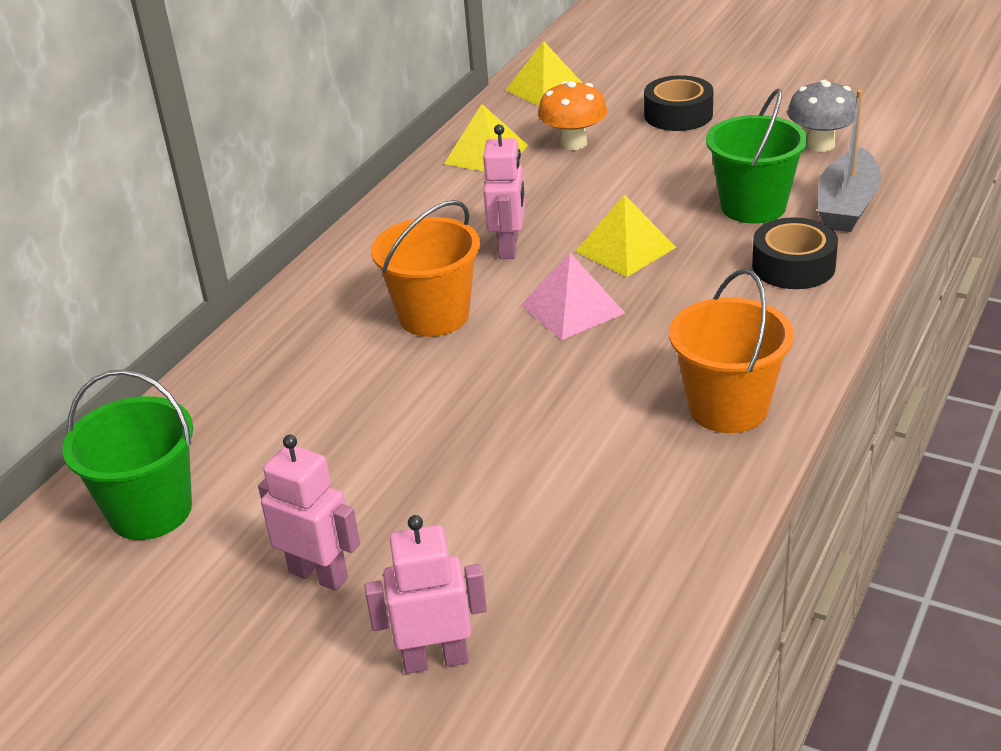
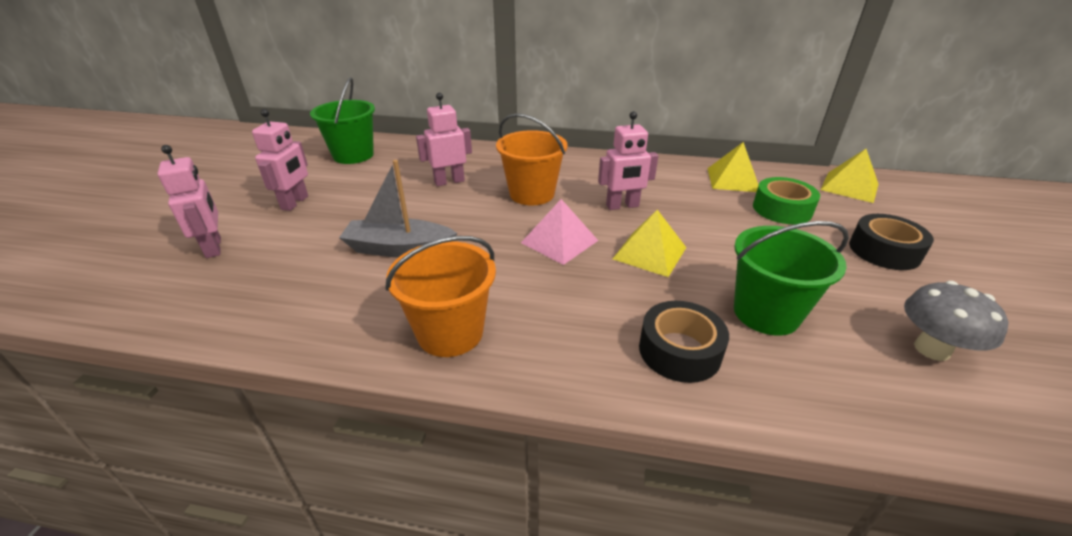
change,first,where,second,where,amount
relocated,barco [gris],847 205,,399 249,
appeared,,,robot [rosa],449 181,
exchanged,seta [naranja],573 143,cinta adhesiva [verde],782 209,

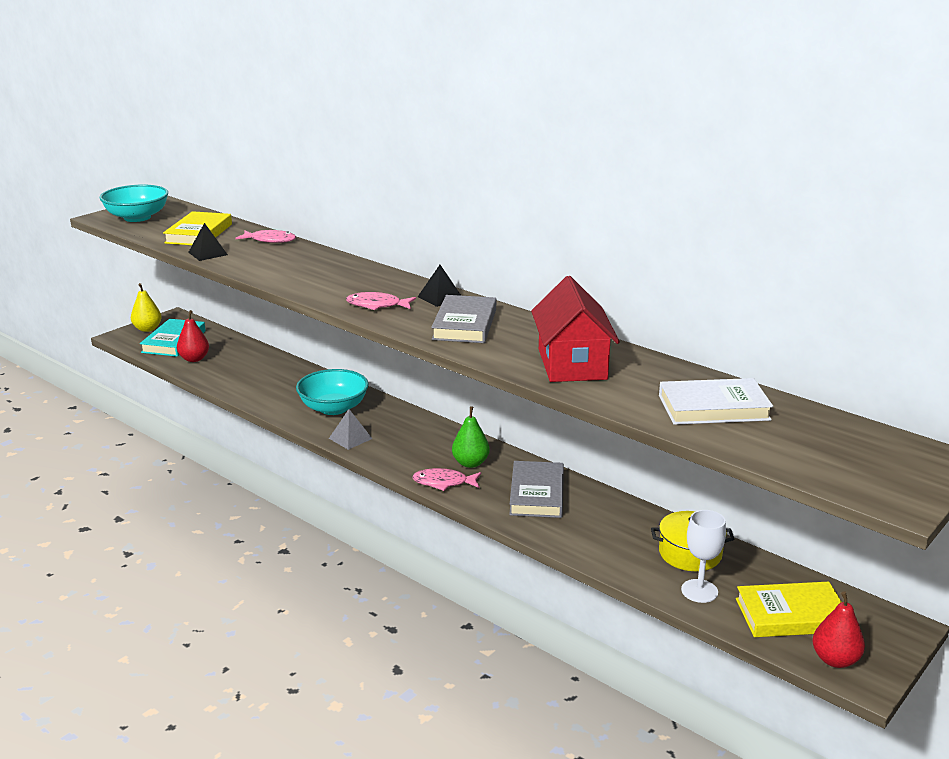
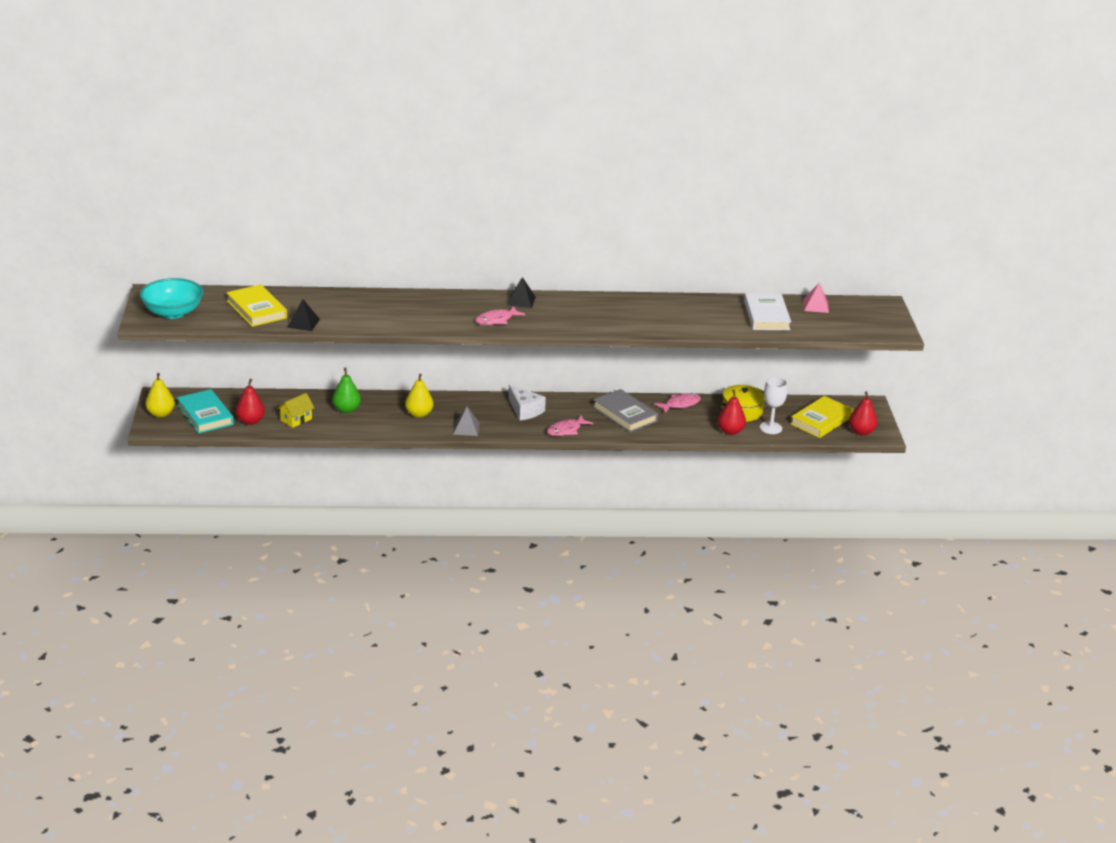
change,first,where,second,where,amount
appeared,,,casa [amarillo],296 419,
relocated,pera [verde],470 463,,346 409,
exchanged,cuenco [turquesa],333 408,pera [amarillo],419 414,
appeared,,,queso [blanco],525 410,
relocated,pez [rosa],270 240,,680 404,
appeared,,,pera [rojo],730 431,
spun,libro [blanco],713 408,,766 316,45 degrees counterclockwise
appeared,,,pirámide [rosa],815 306,
missing,libro [gris],464 324,,,
missing,casa [rojo],572 364,,,

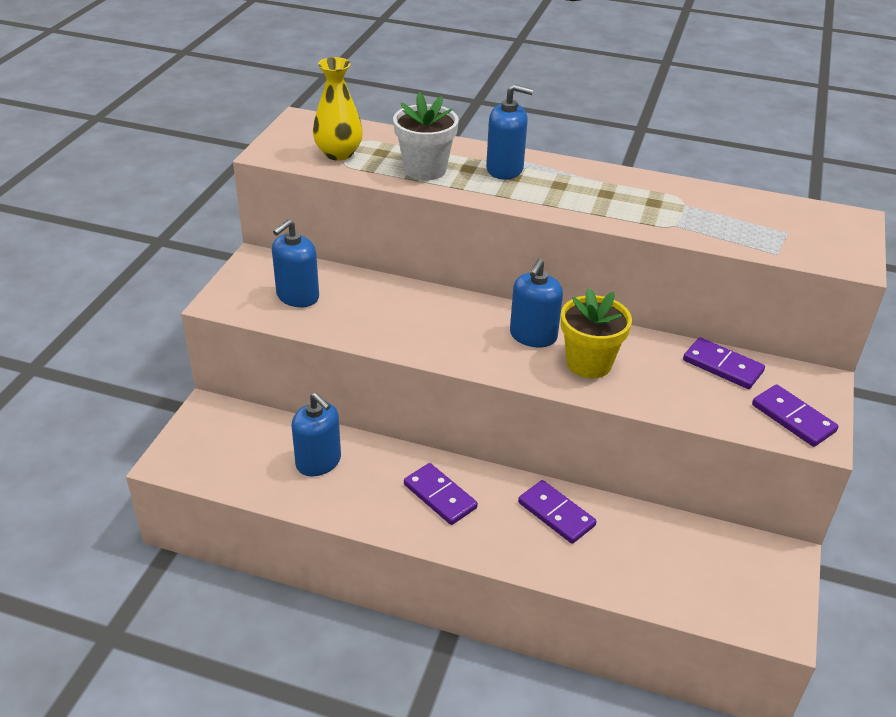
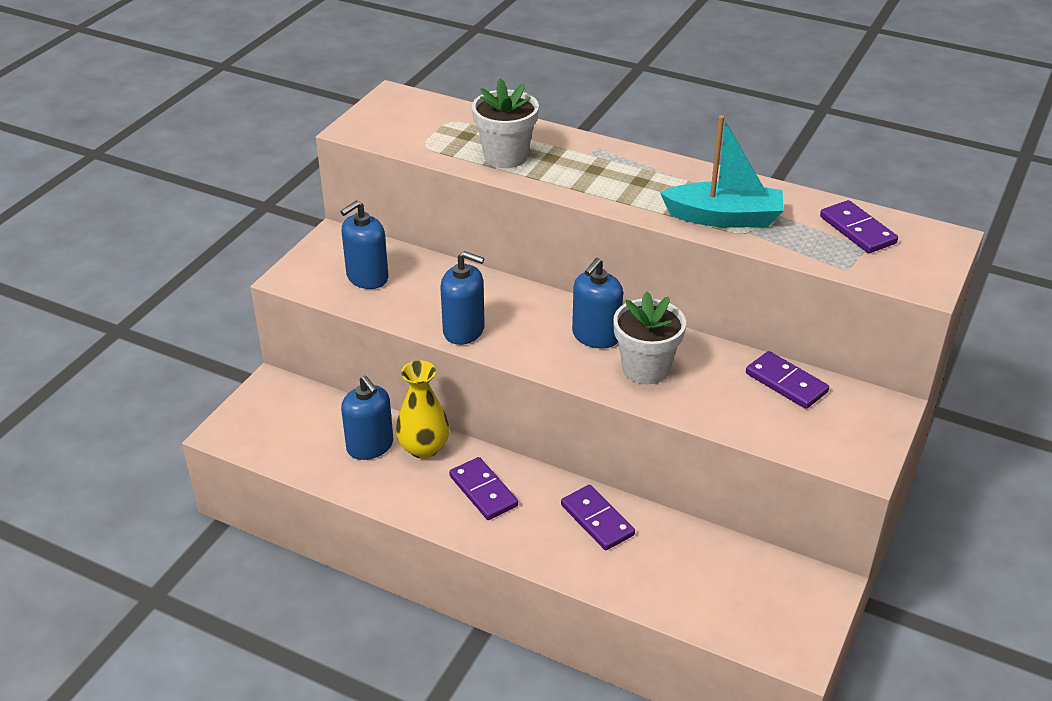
change,first,where,second,where,amount
relocated,florero [amarillo],338 153,,424 448,
relocated,dispensador de jabón [azul],505 169,,464 330,
colour,maceta [amarillo],589 363,maceta [blanco],645 368,
appeared,,,barco [turquesa],724 218,
relocated,ficha de dominó [morado],793 418,,857 230,

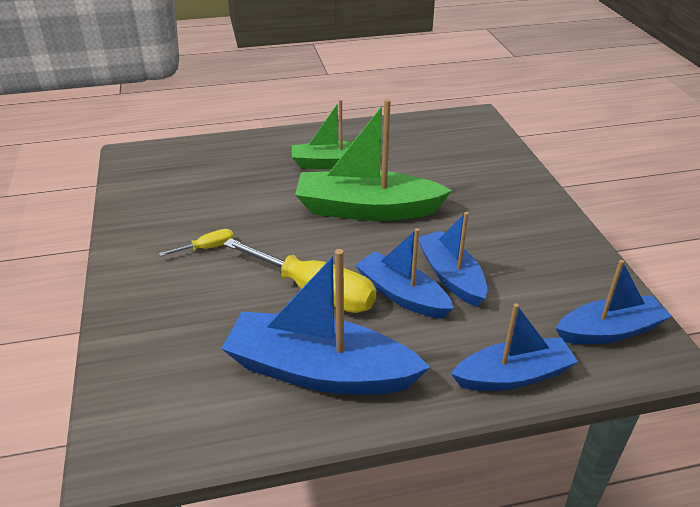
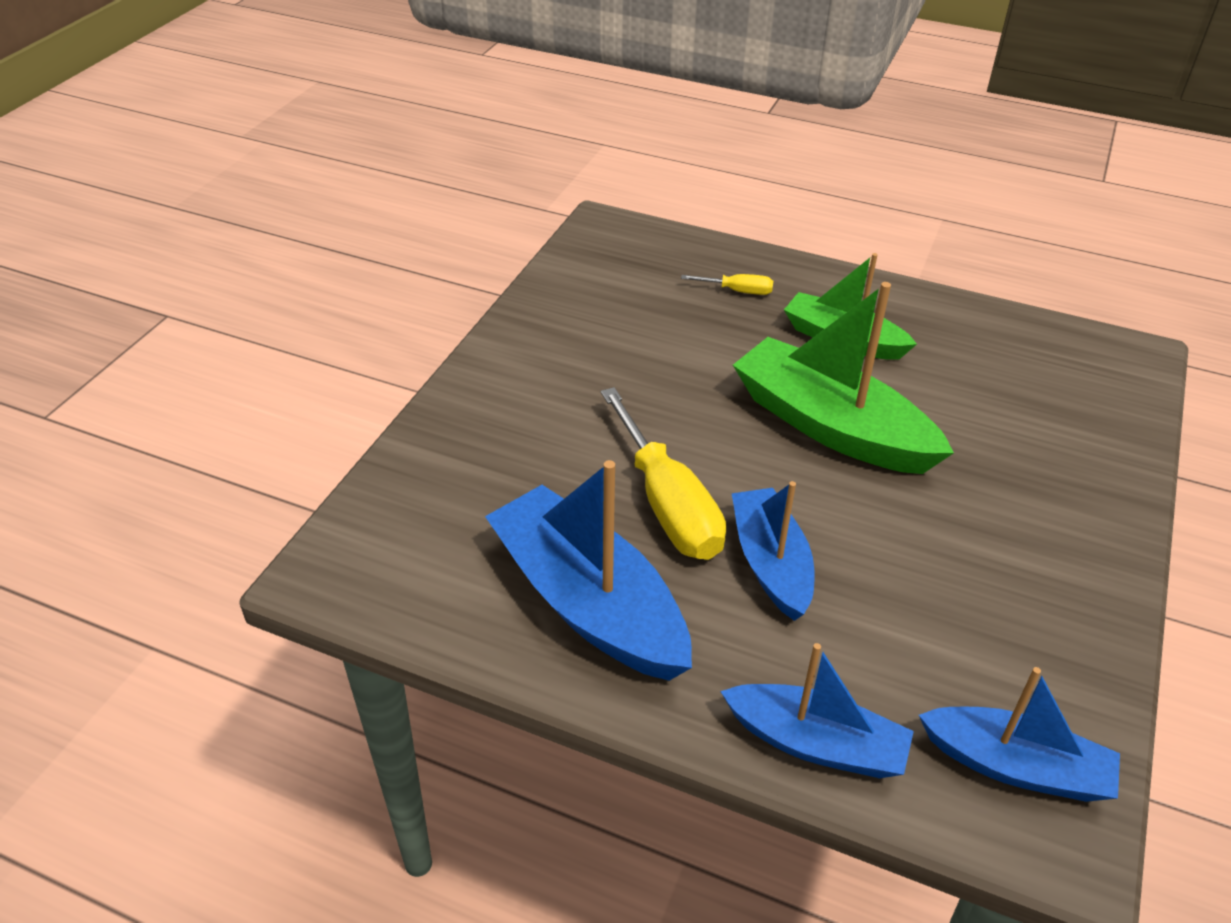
change,first,where,second,where,amount
relocated,destornillador [amarillo],207 248,,738 291,
missing,barco [azul],451 276,,,

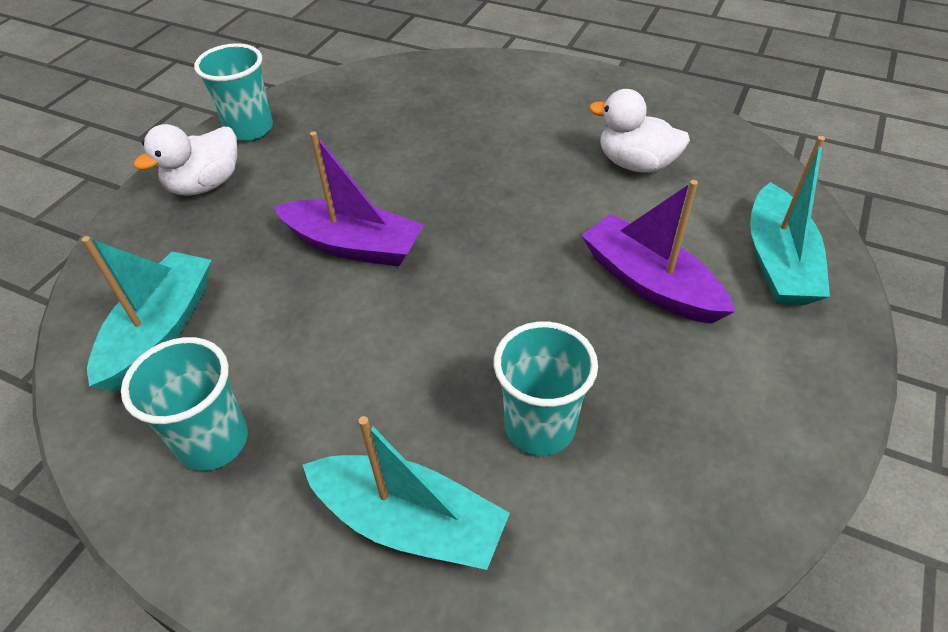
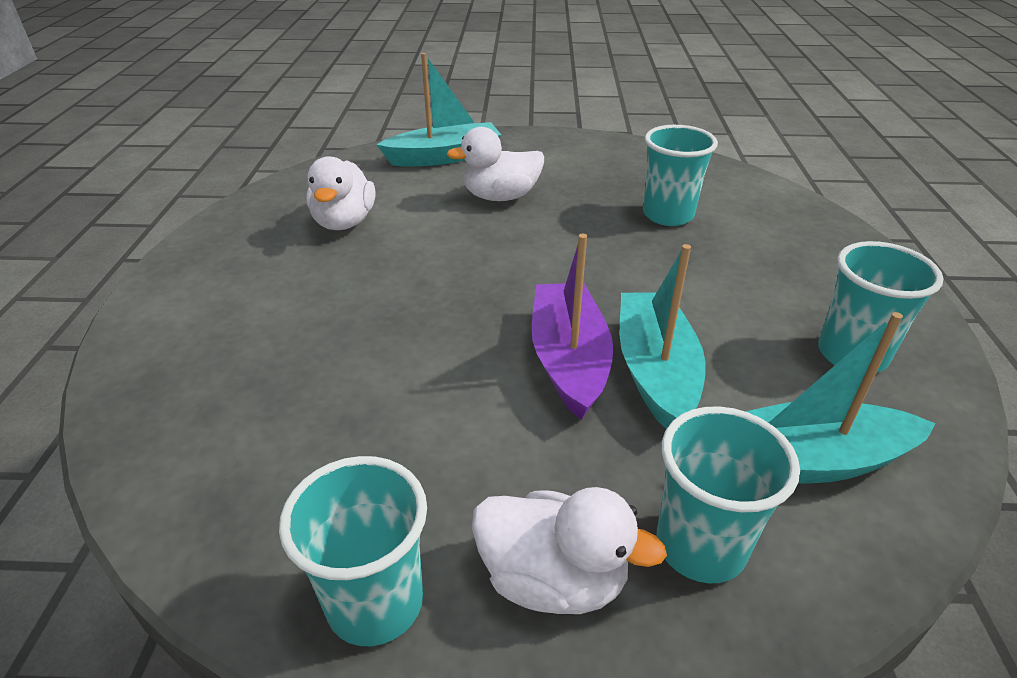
change,first,where,second,where,amount
exchanged,barco [morado],649 283,pato [blanco],500 197,
relocated,barco [turquesa],409 522,,655 371,
appeared,,,vaso [turquesa],700 546,

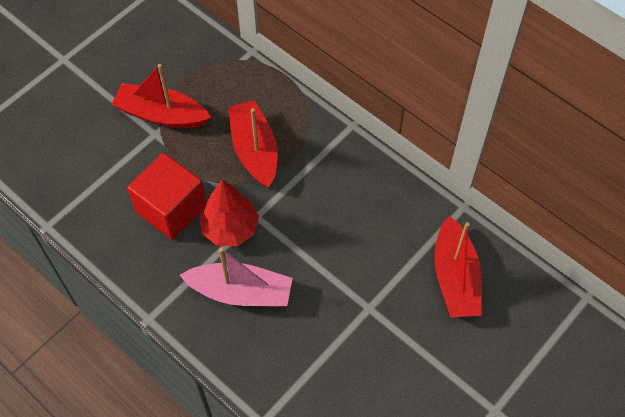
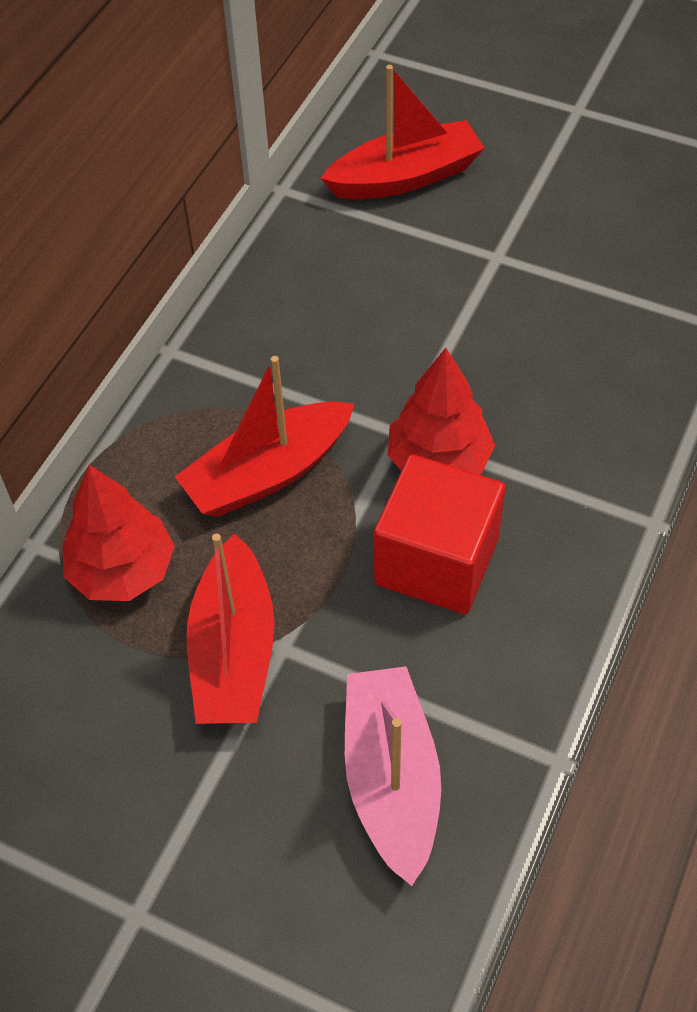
change,first,where,second,where,amount
appeared,,,árbol [rojo],122 570,
relocated,barco [rosa],241 292,,391 779,

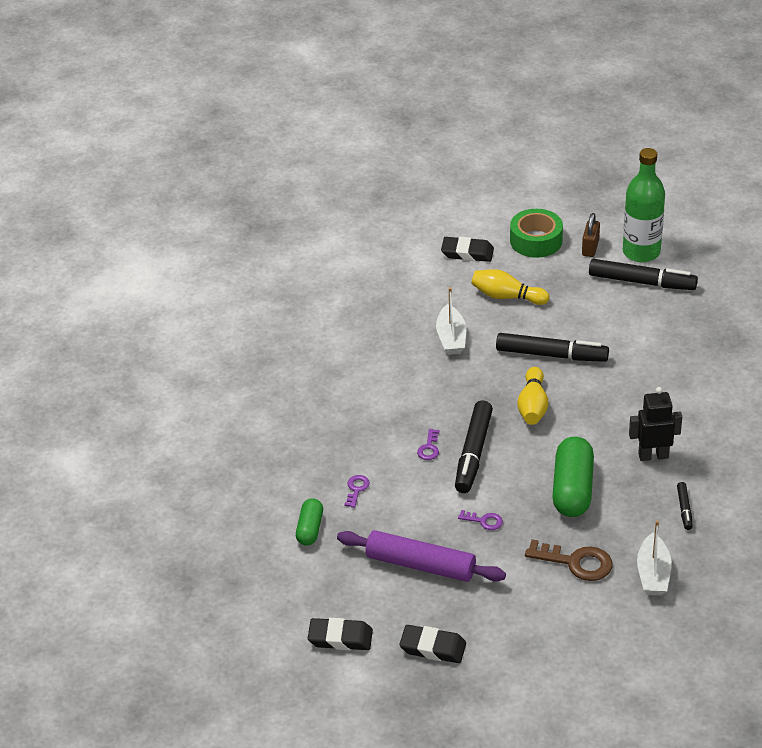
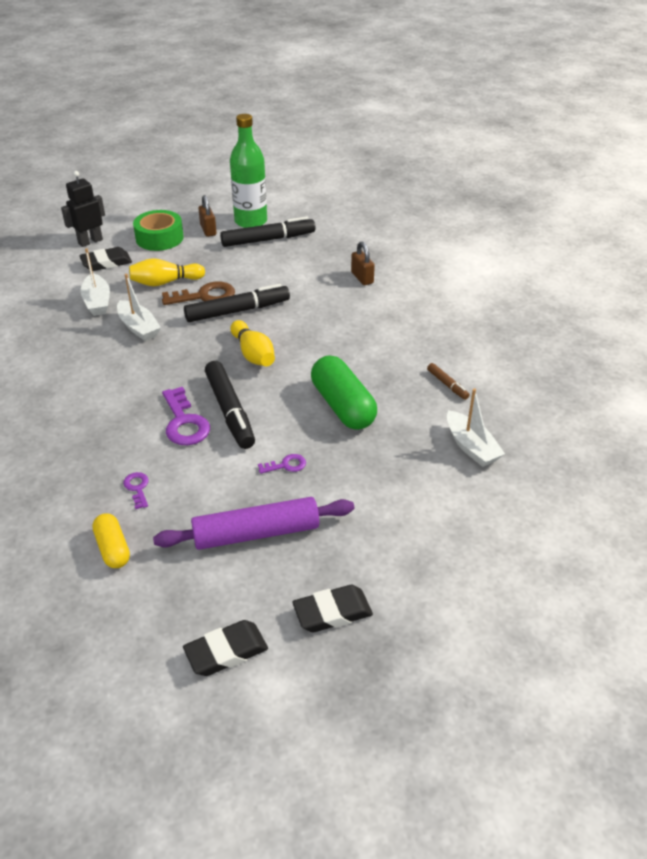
change,first,where,second,where,amount
relocated,robot [negro],653 456,,90 241,
appeared,,,barco [blanco],97 302,
colour,cápsula [verde],310 529,cápsula [amarillo],113 548,
relocated,llave [marrón],576 562,,205 296,
size,llave [morado],429 448,,184 422,x1.90
appeared,,,candado [marrón],362 278,
colour,rotulador [negro],684 509,rotulador [marrón],447 385,

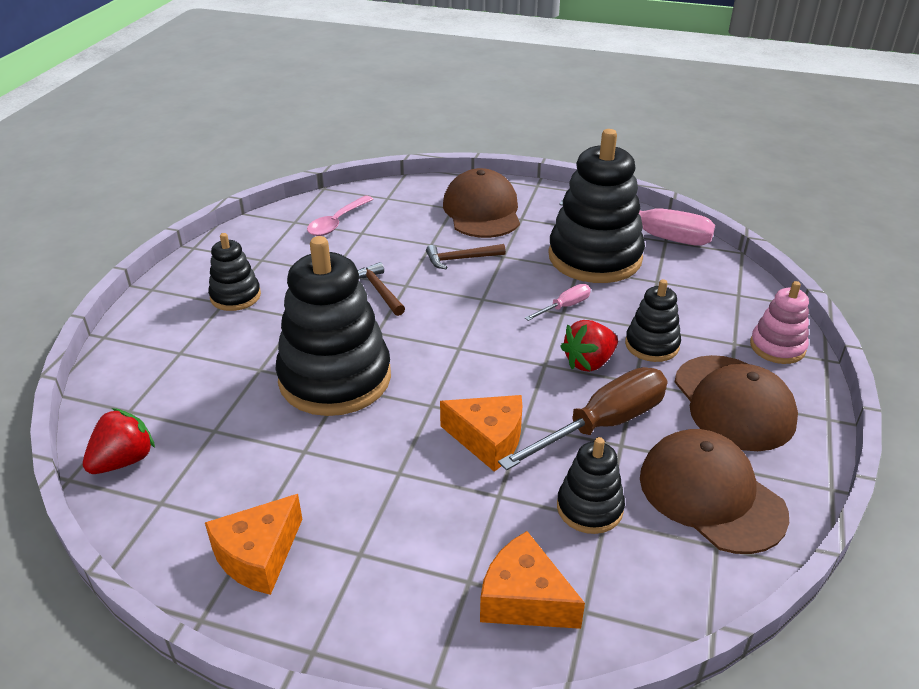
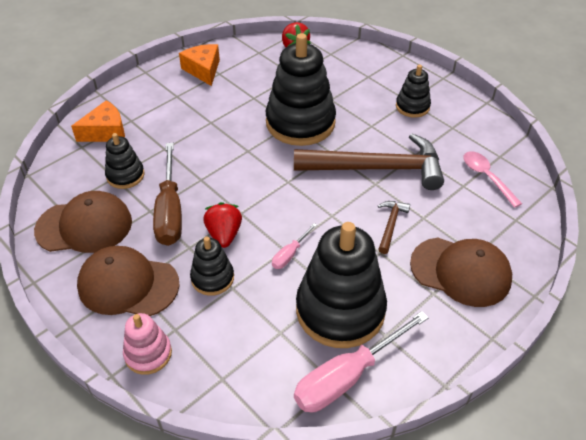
change,first,where,second,where,amount
spun,destornillador [rosa],564 306,,290 254,45 degrees clockwise
size,martillo [marrón],379 291,,377 168,x2.36
missing,queso [naranja],488 439,,,

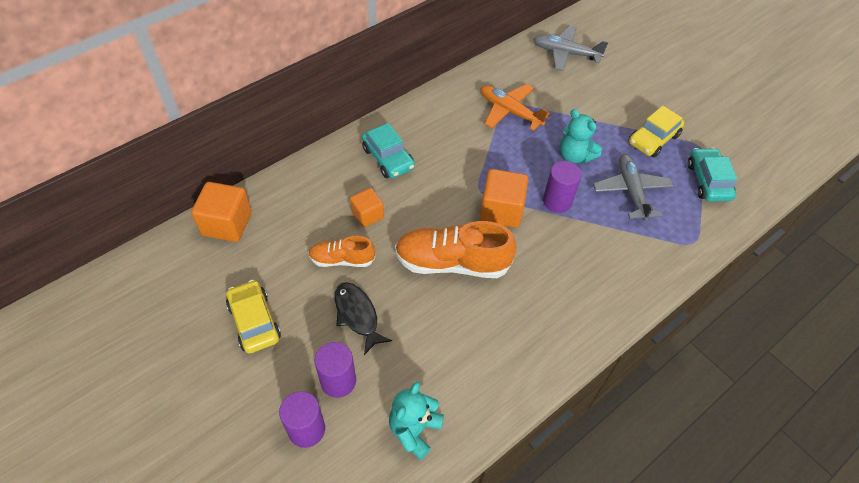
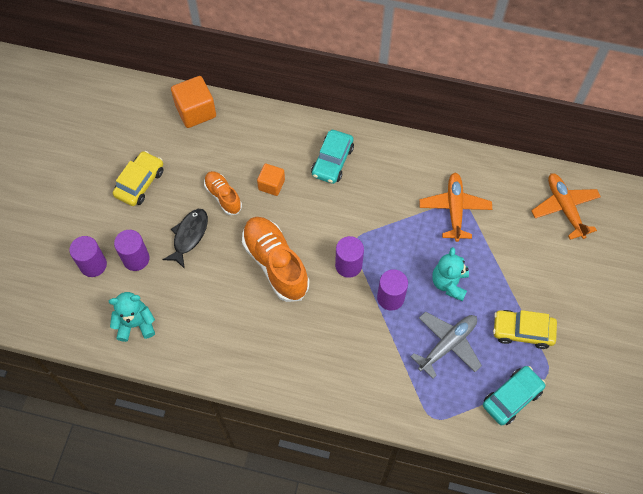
change,first,where,second,where,amount
exchanged,cubo [naranja],501 210,cilindro [morado],348 265,
colour,avión [gris],565 53,avión [naranja],564 208,

